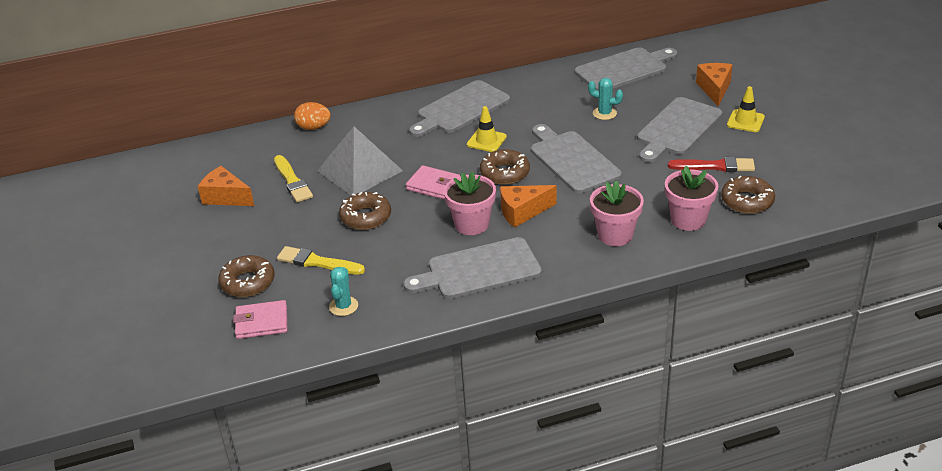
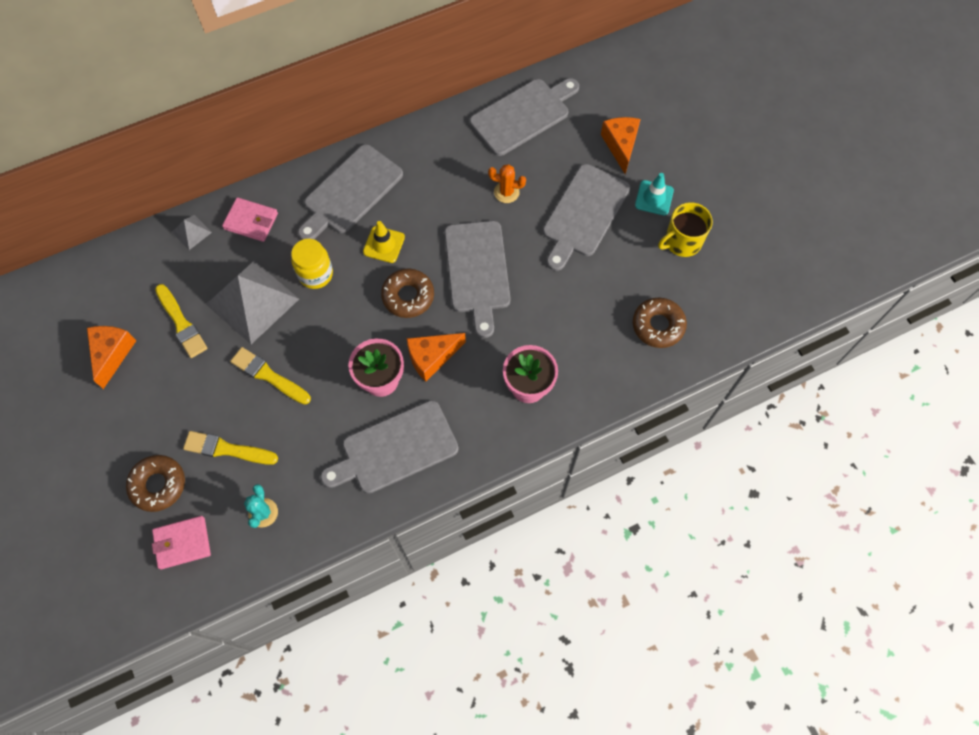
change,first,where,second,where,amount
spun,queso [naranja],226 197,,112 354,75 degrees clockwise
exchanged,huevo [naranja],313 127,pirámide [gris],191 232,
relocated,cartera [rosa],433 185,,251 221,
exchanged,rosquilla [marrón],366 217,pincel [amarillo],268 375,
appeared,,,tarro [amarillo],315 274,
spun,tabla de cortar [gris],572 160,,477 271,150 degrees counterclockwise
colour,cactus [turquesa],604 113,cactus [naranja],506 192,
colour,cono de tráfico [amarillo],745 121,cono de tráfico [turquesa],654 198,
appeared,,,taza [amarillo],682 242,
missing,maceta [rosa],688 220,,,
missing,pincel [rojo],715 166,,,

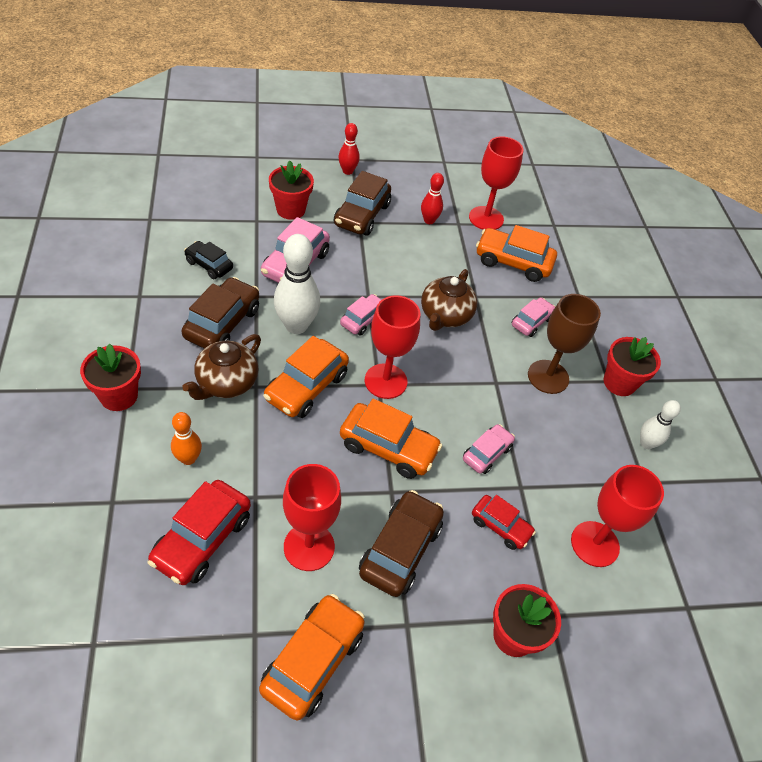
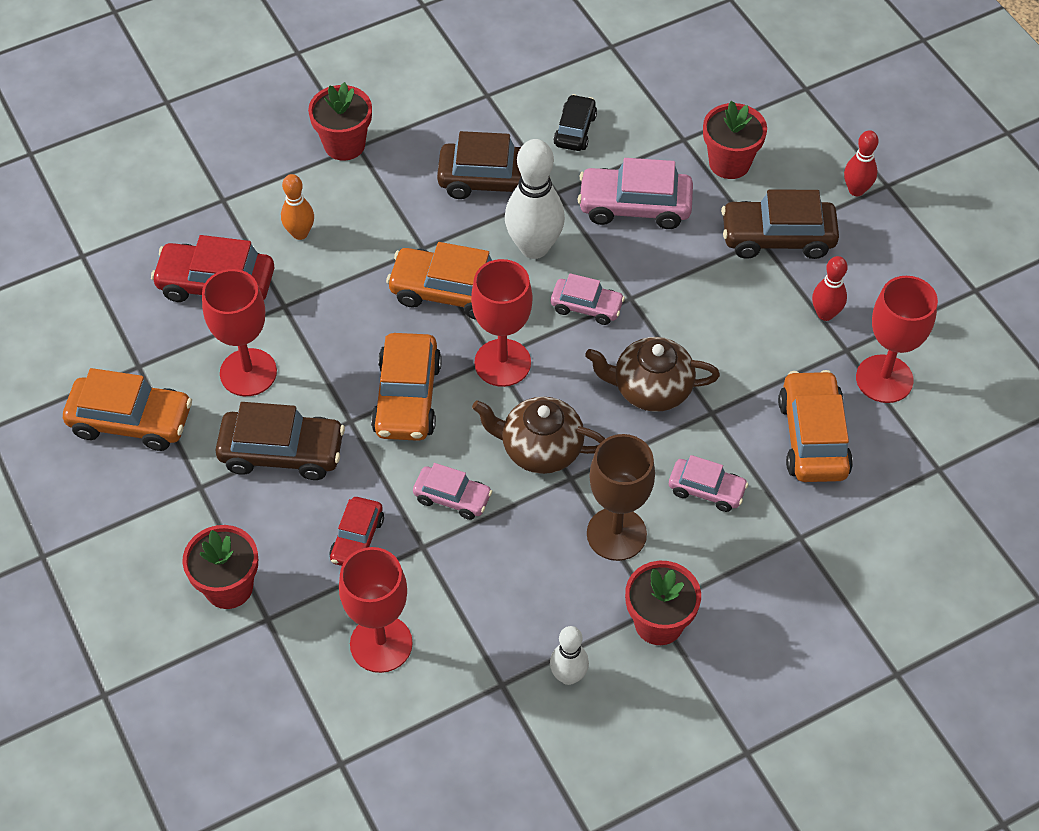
change,first,where,second,where,amount
relocated,tetera [marrón],226 383,,540 449,

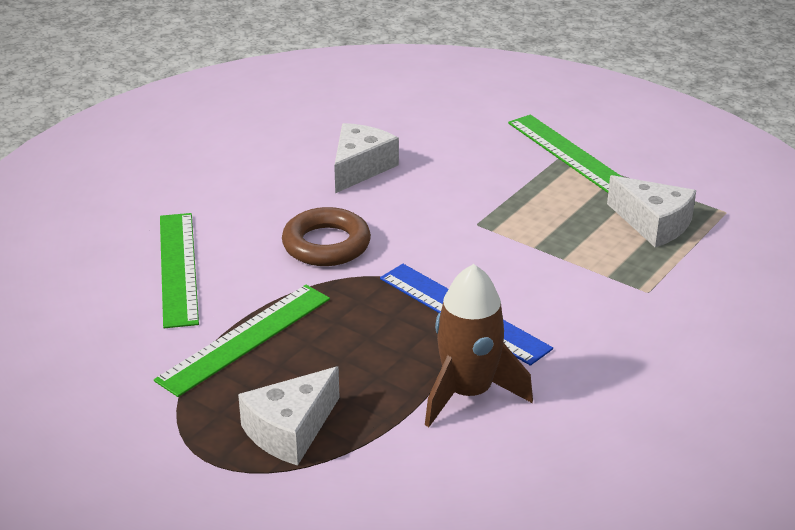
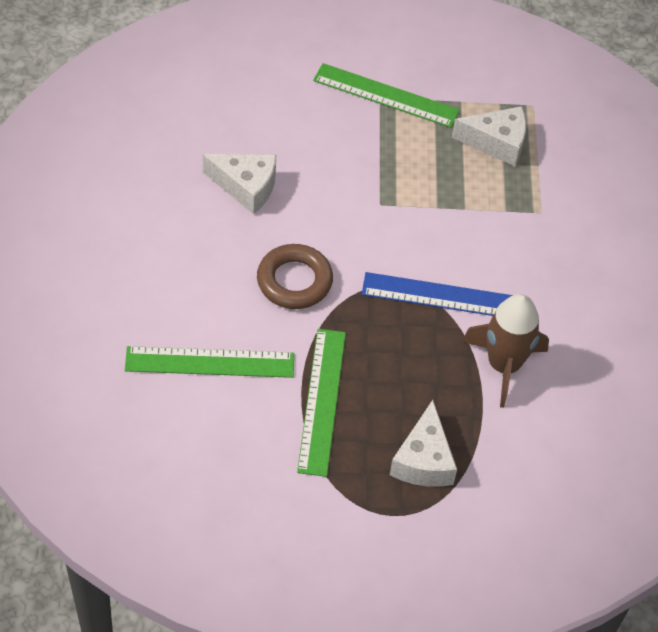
change,first,where,second,where,amount
spun,regla [verde],177 268,,210 362,45 degrees counterclockwise
spun,queso [blanco],360 168,,246 187,120 degrees clockwise

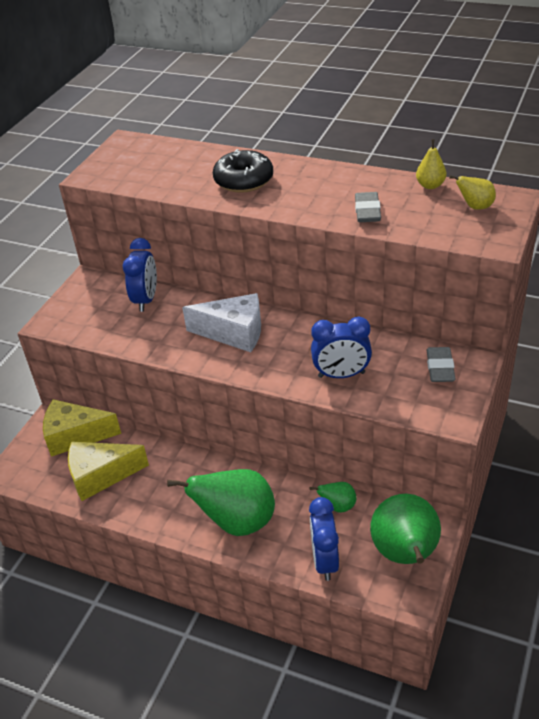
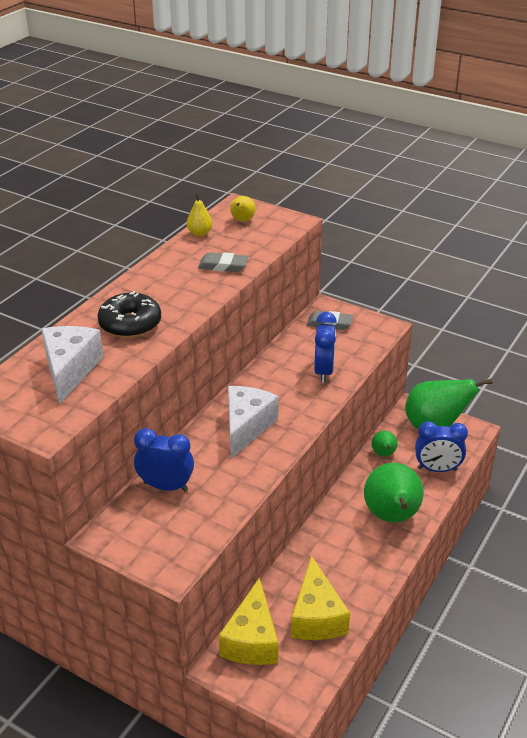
change,first,where,second,where,amount
appeared,,,queso [blanco],70 370,

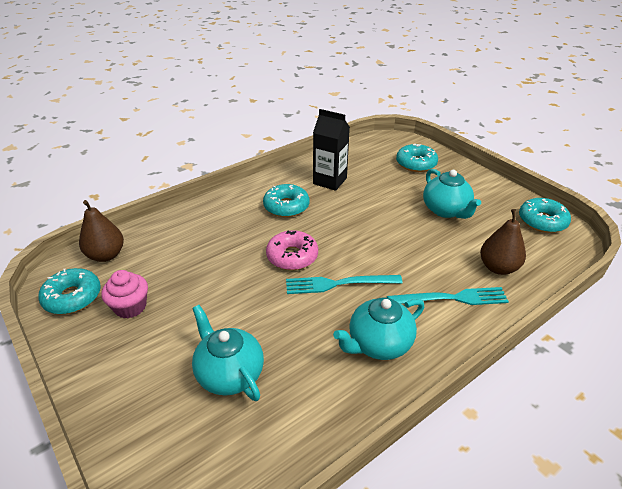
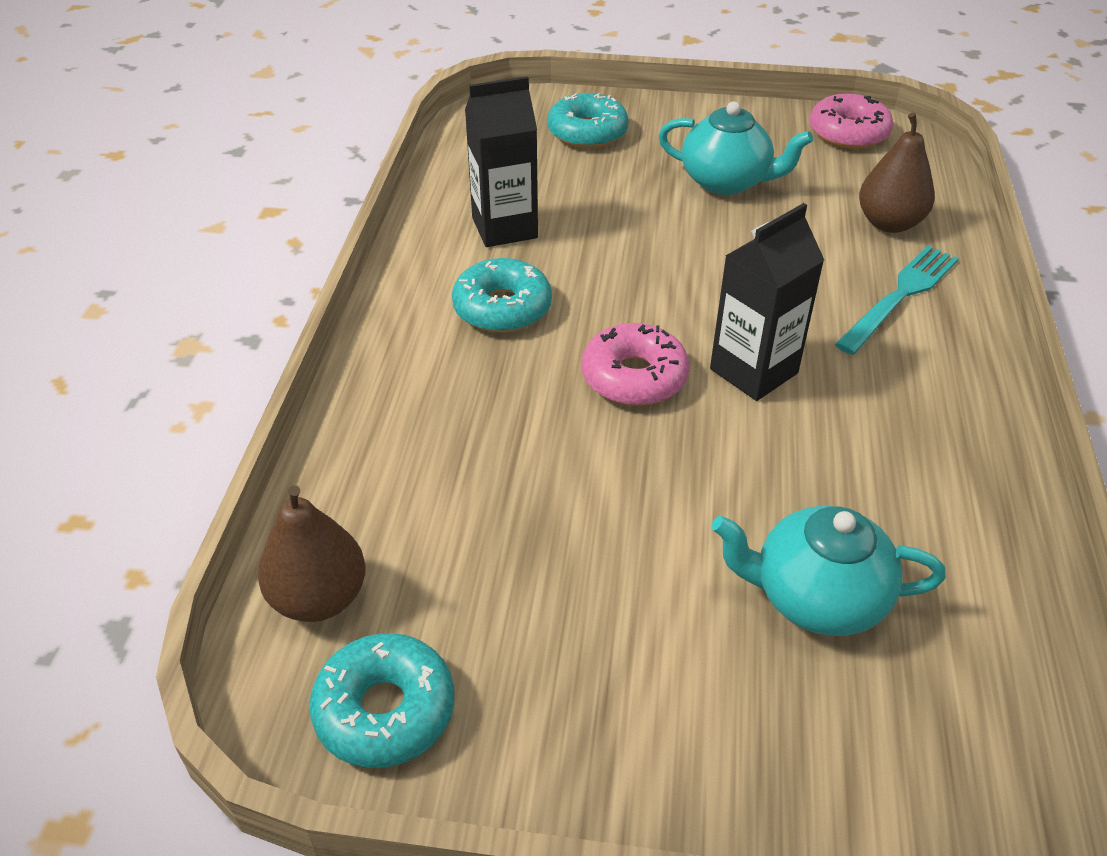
change,first,where,second,where,amount
exchanged,tenedor [turquesa],338 284,cartón de leche [negro],753 371,
colour,rosquilla [turquesa],542 221,rosquilla [rosa],848 133,
missing,magdalena [rosa],130 307,,,
missing,tetera [turquesa],378 344,,,

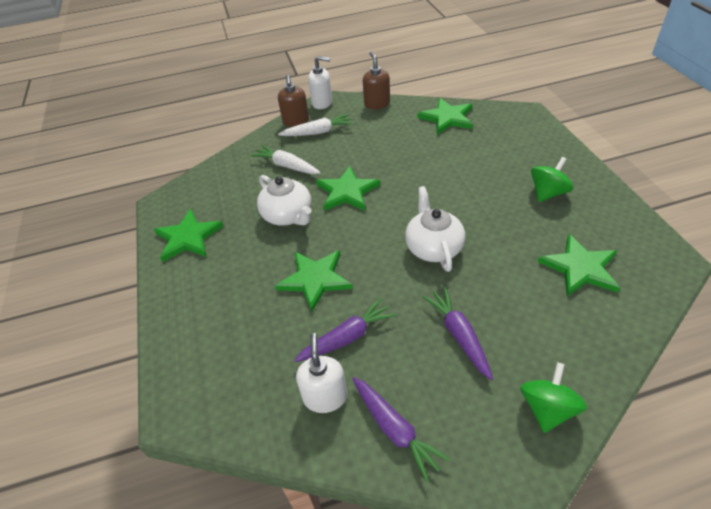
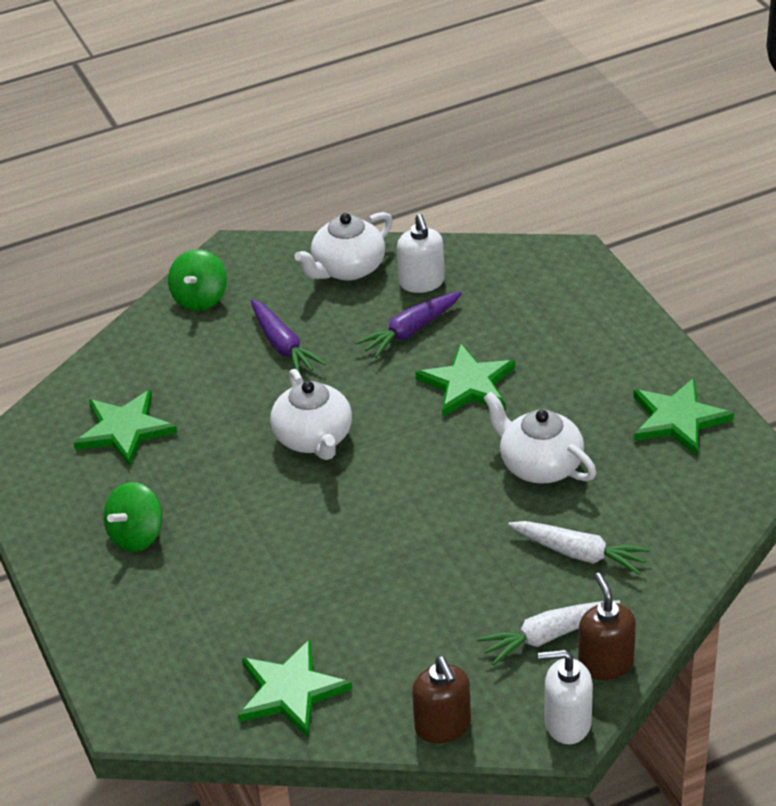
change,first,where,second,where,amount
exchanged,zanahoria [morado],395 429,tetera [blanco],347 268,
missing,estrella [verde],347 192,,,

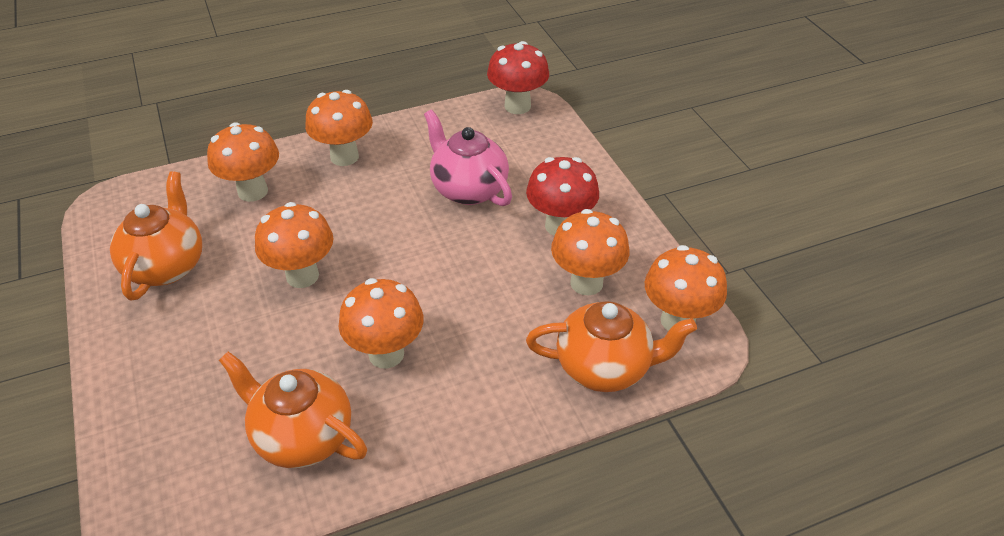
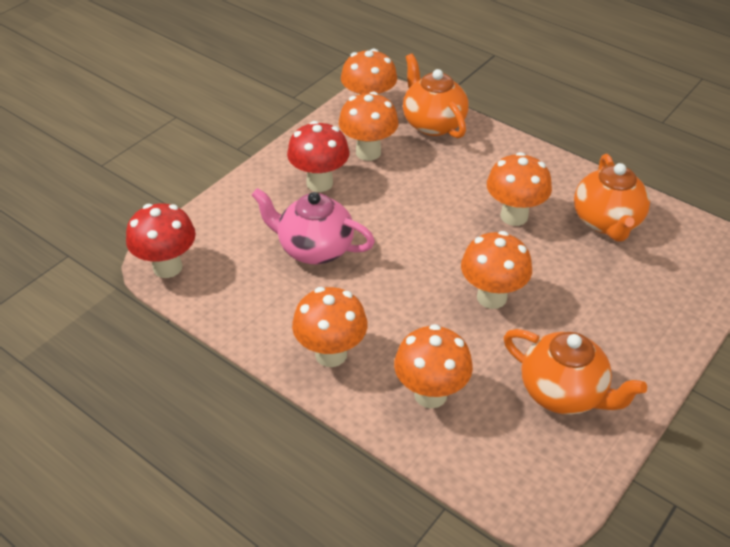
change,first,where,second,where,amount
spun,tetera [rosa],468 189,,314 249,90 degrees clockwise
spun,tetera [naranja],166 266,,563 393,120 degrees counterclockwise

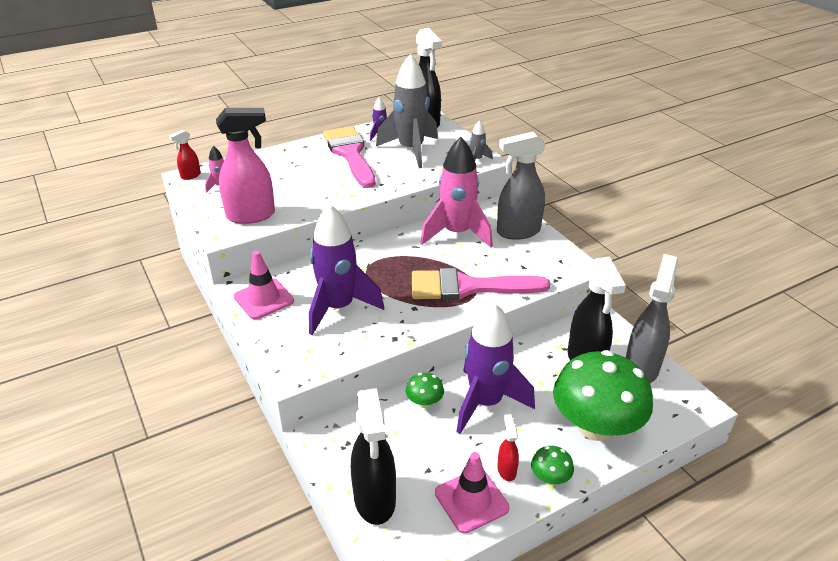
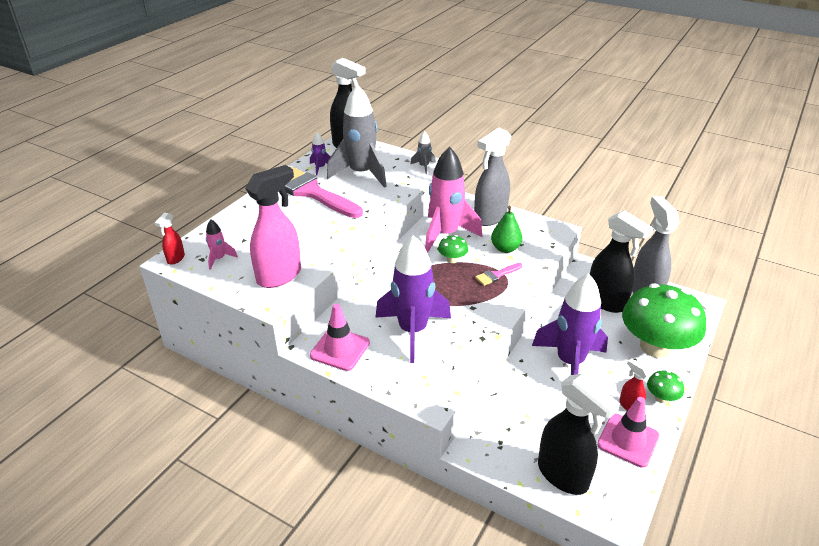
change,first,where,second,where,amount
relocated,seta [verde],424 402,,452 259,
size,pincel [rosa],467 287,,496 275,x0.43
appeared,,,pera [verde],505 248,

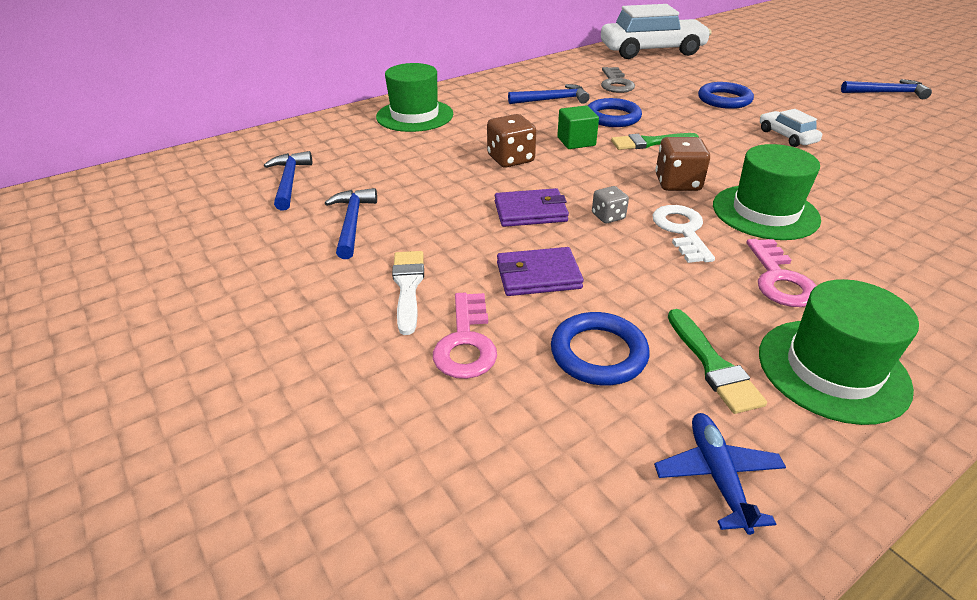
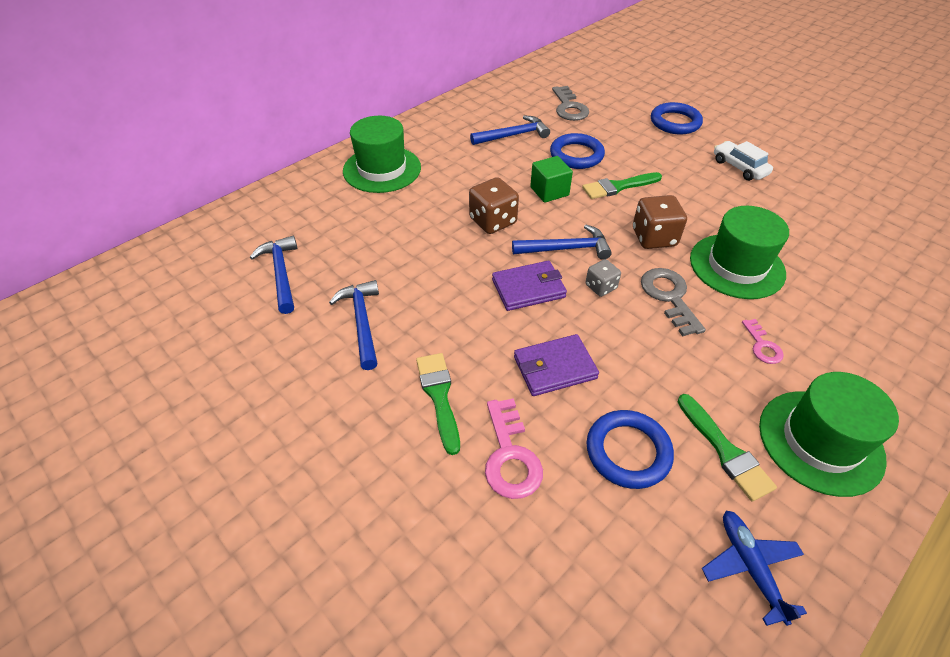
change,first,where,second,where,amount
colour,pincel [blanco],408 286,pincel [verde],439 396,
relocated,martillo [azul],887 93,,566 248,
colour,llave [blanco],681 230,llave [gris],669 297,
size,llave [rosa],779 279,,762 345,x0.59
missing,coche [blanco],652 51,,,

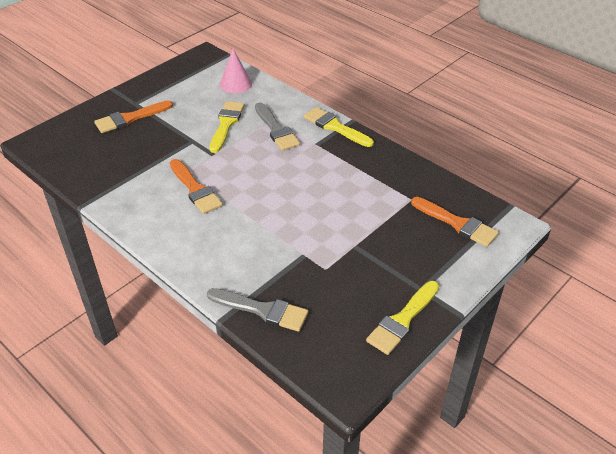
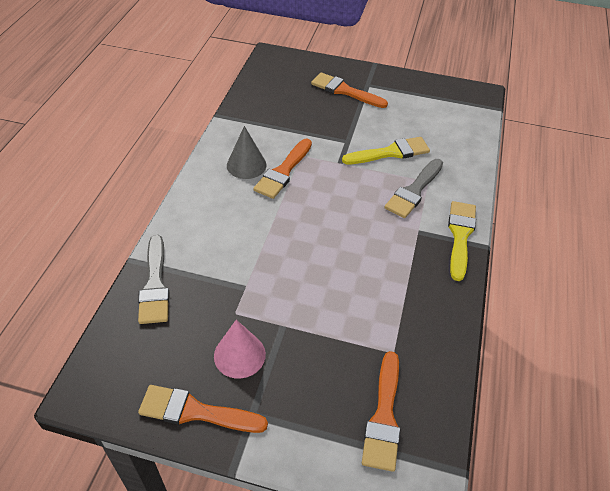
change,first,where,second,where,amount
colour,pincel [amarillo],402 320,pincel [naranja],196 411,
relocated,cono [rosa],235 84,,239 355,
appeared,,,cono [gris],246 165,

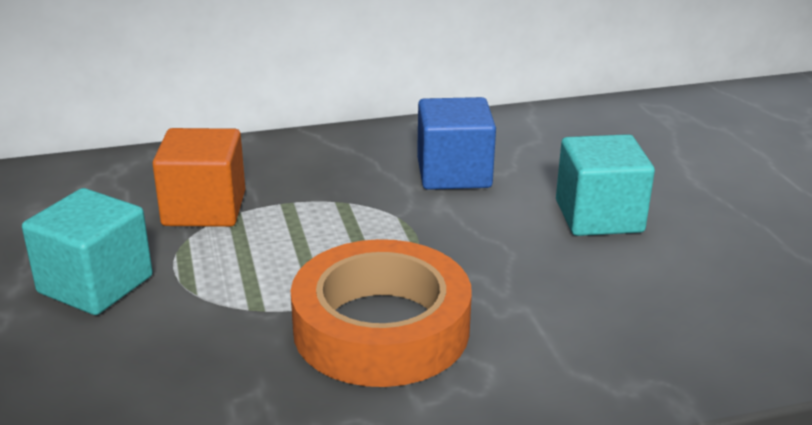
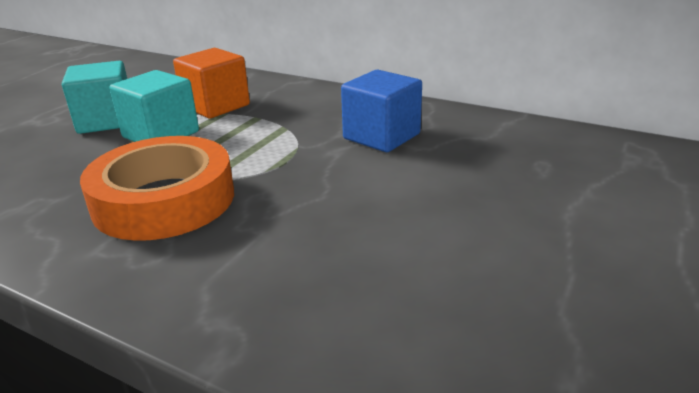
change,first,where,second,where,amount
relocated,cubo [turquesa],599 216,,161 134,

